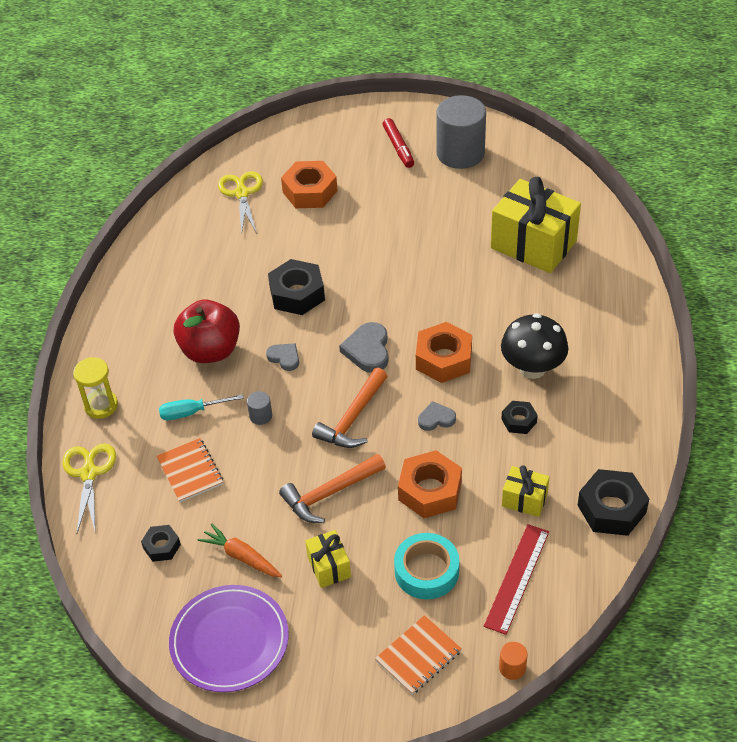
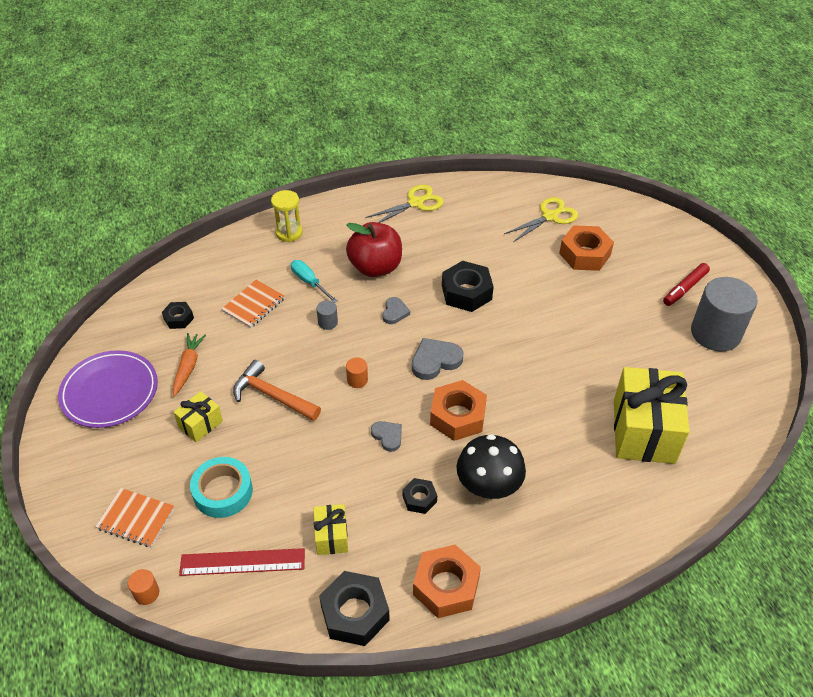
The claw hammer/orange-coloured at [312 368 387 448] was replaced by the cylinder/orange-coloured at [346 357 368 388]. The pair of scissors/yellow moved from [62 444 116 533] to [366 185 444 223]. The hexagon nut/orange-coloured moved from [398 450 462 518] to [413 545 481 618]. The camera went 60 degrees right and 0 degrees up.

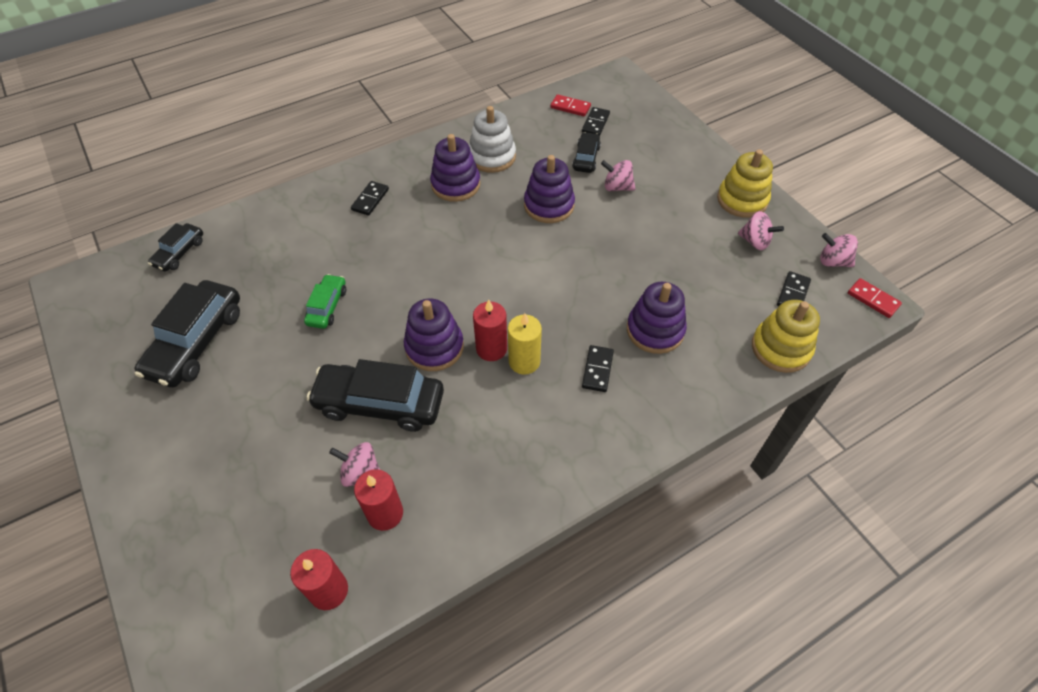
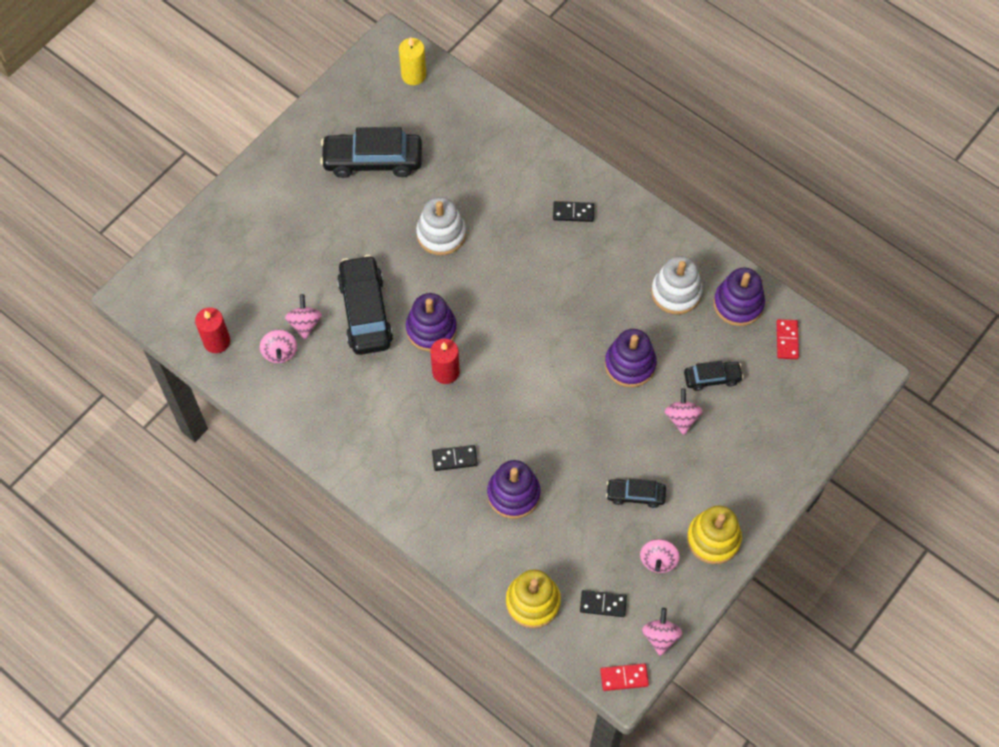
The pillar candle/red at [354 469 403 531] was replaced by the whirligig/rosy at [260 330 297 363]. The pillar candle/yellow moved from [508 313 542 375] to [399 37 426 85]. The automobile/emerald at [304 274 346 329] was replaced by the ring stacker/snow-white at [416 197 466 255]. The domino piece/red at [848 278 902 318] turned 60 degrees clockwise. The automobile/black moved from [148 223 203 272] to [606 478 666 508]. The ring stacker/violet moved from [430 134 480 202] to [714 268 765 326]. The domino piece/black at [582 107 610 136] disappeared. The camera went 70 degrees right and 10 degrees up.

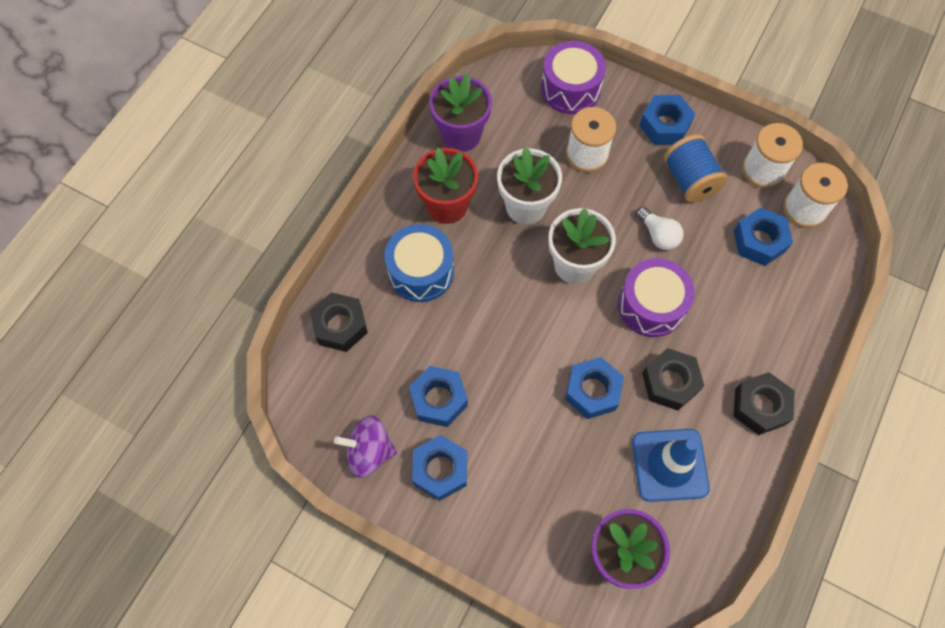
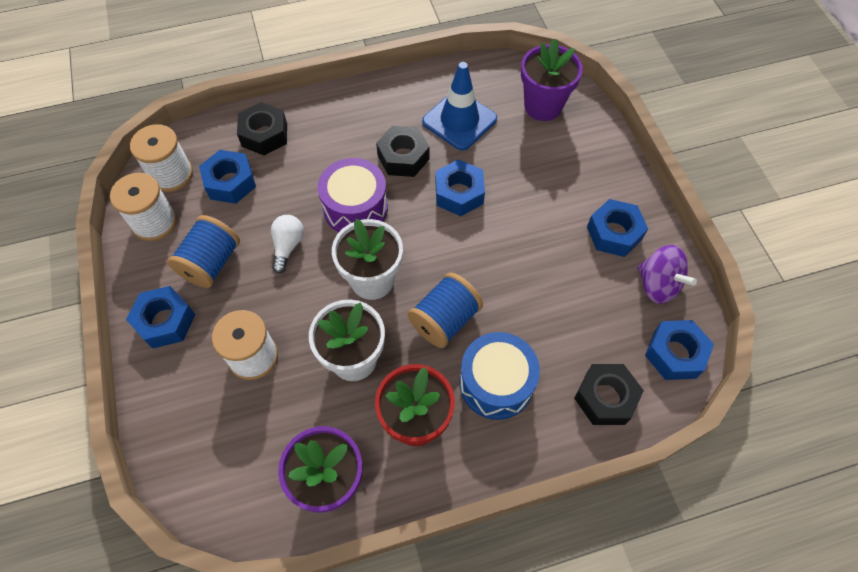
The hexagon nut/black moved from [734 372 795 435] to [237 102 287 155]. The bobbin/royal blue at [408 272 483 348] appeared. The hexagon nut/royal blue moved from [409 366 468 427] to [645 320 714 380]. The snare drum/violet at [541 41 606 114] disappeared. The camera went 135 degrees left and 5 degrees down.

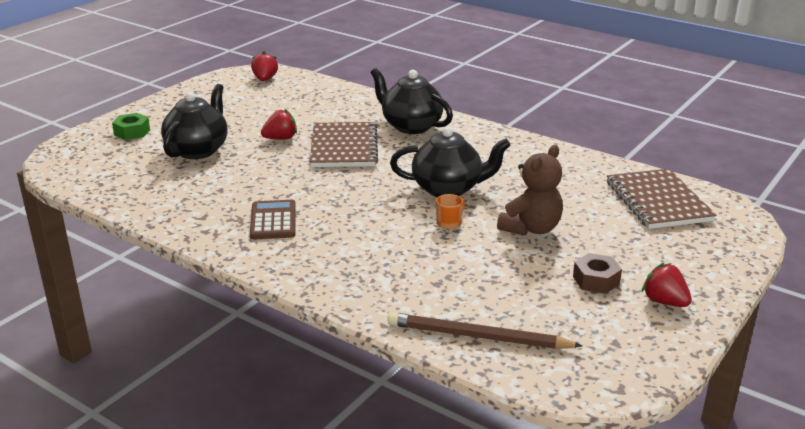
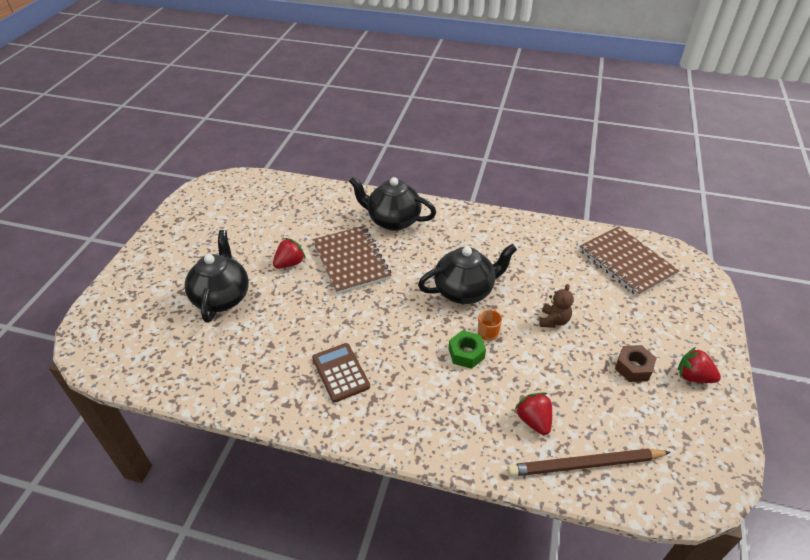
The hexagon nut/emerald moved from [112 113 150 140] to [449 330 486 369]. The strawberry/red moved from [251 51 278 81] to [515 392 552 435]. The teddy bear/dark brown at [497 145 563 236] changed to 0.61 times the size. The camera went 20 degrees left and 15 degrees up.

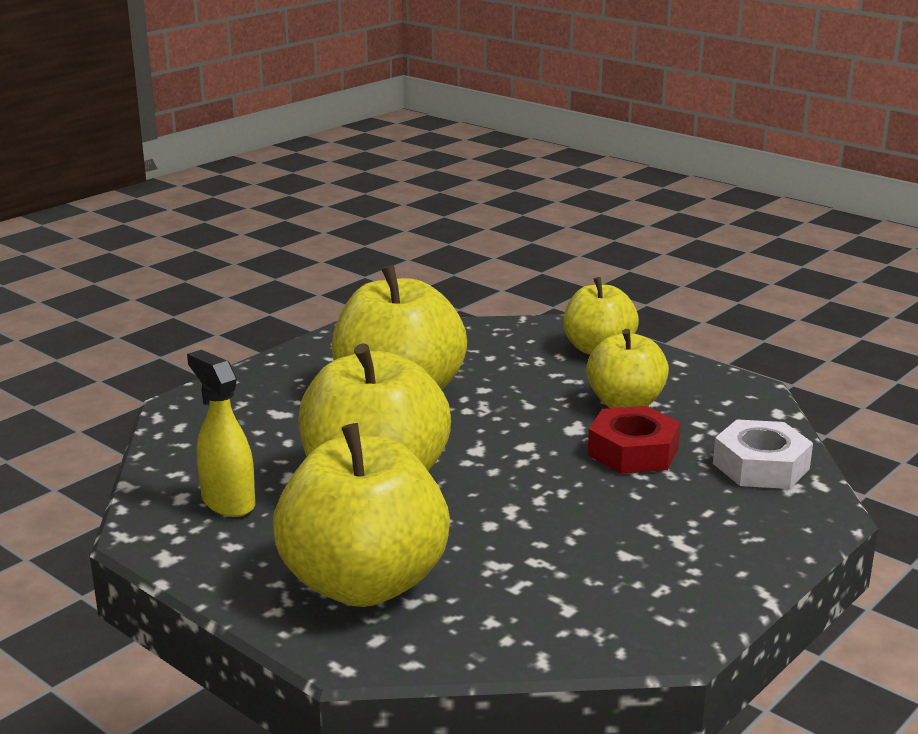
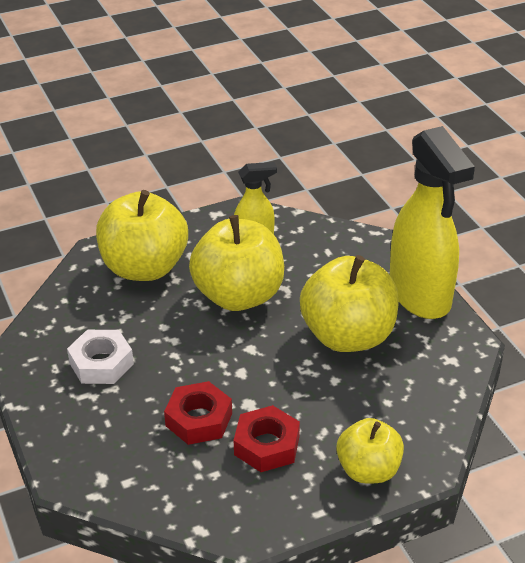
The hexagon nut/snow-white moved from [713 419 813 489] to [67 330 134 384]. The apple/yellow at [586 329 669 408] was replaced by the hexagon nut/red at [234 405 300 472]. The spray bottle/yellow at [390 126 475 319] appeared. The camera went 115 degrees right and 15 degrees up.

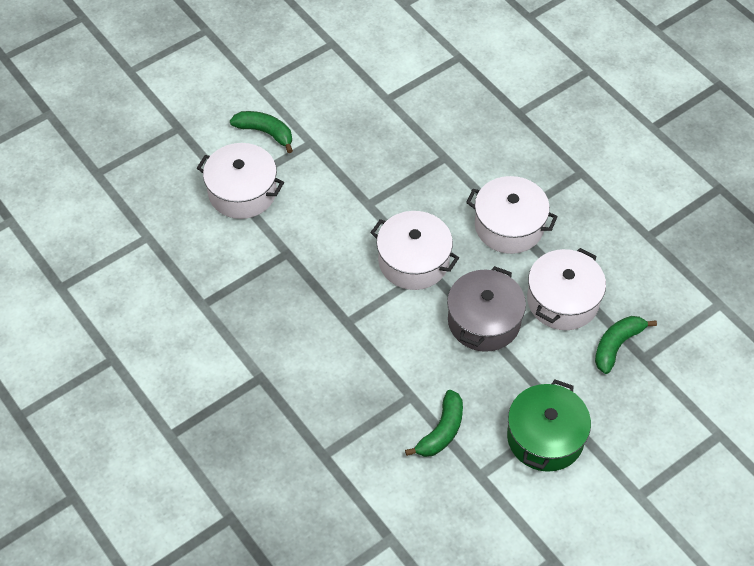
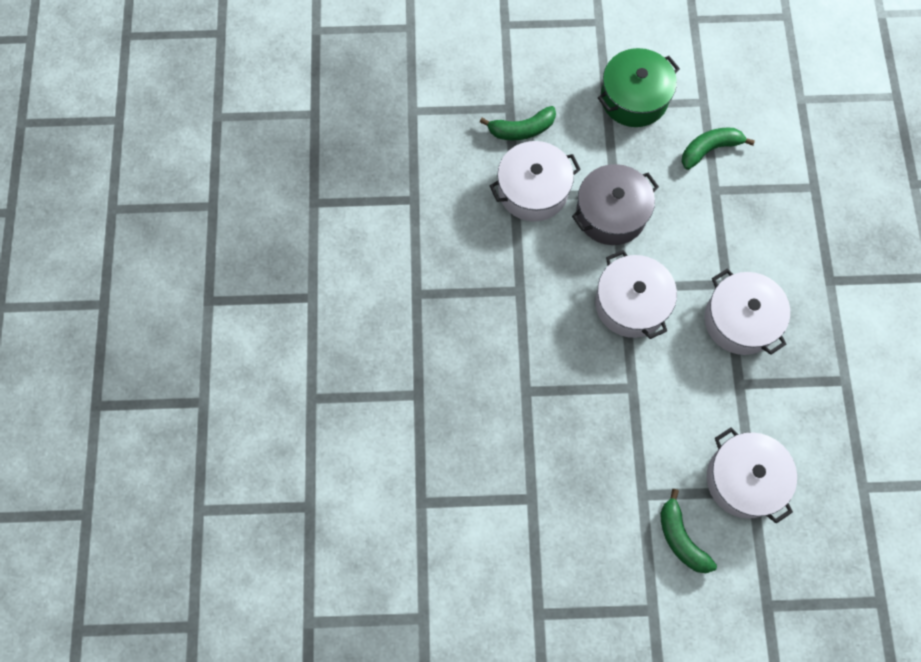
The pot/snow-white moved from [466 176 558 254] to [705 269 790 355]. The camera went 145 degrees left and 15 degrees up.

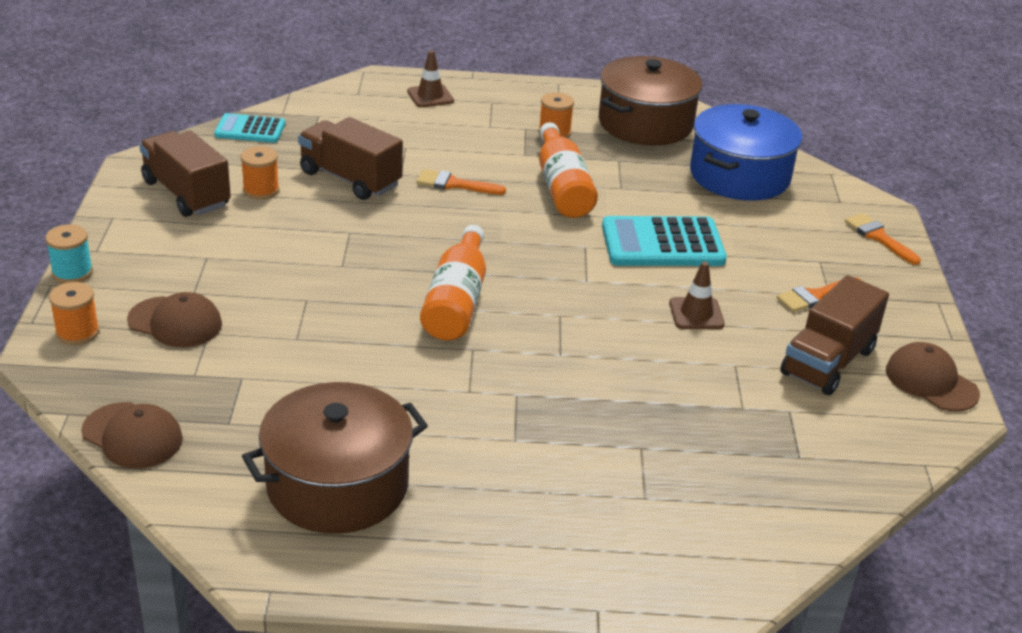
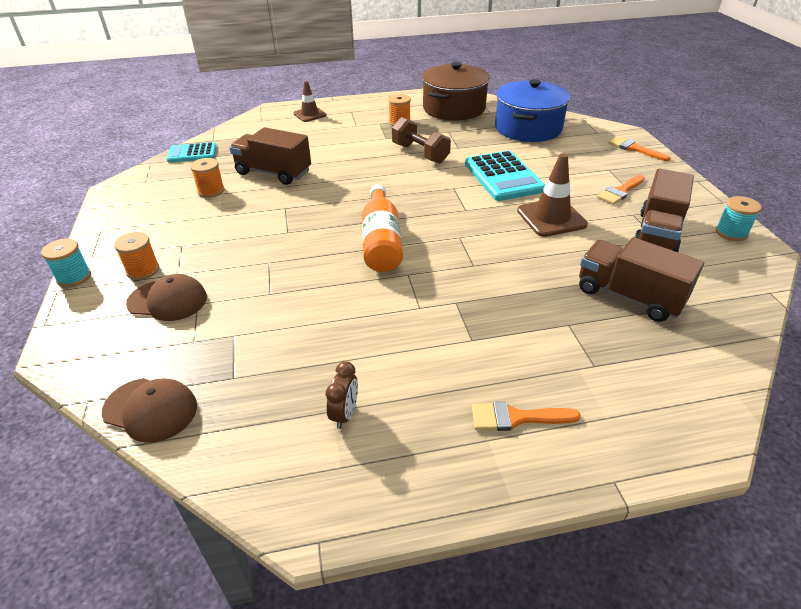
The bobbin/orange-coloured moved from [49 282 99 345] to [114 232 159 280]. The pot/dark brown at [242 382 428 534] was replaced by the clock/dark brown at [326 361 358 429]. The flask/orange-coloured at [539 122 598 218] was replaced by the hand weight/dark brown at [392 117 451 163]. The calculator/aqua at [602 216 727 266] turned 90 degrees counterclockwise. The paint brush/orange-coloured moved from [417 169 506 195] to [472 402 581 431]. The road cone/dark brown at [669 261 725 329] changed to 1.53 times the size. The lorry/dark brown moved from [139 131 231 217] to [579 237 704 322]. The cap/dark brown at [886 342 980 411] was replaced by the bobbin/aqua at [716 196 761 241]. The camera went 10 degrees left and 5 degrees up.

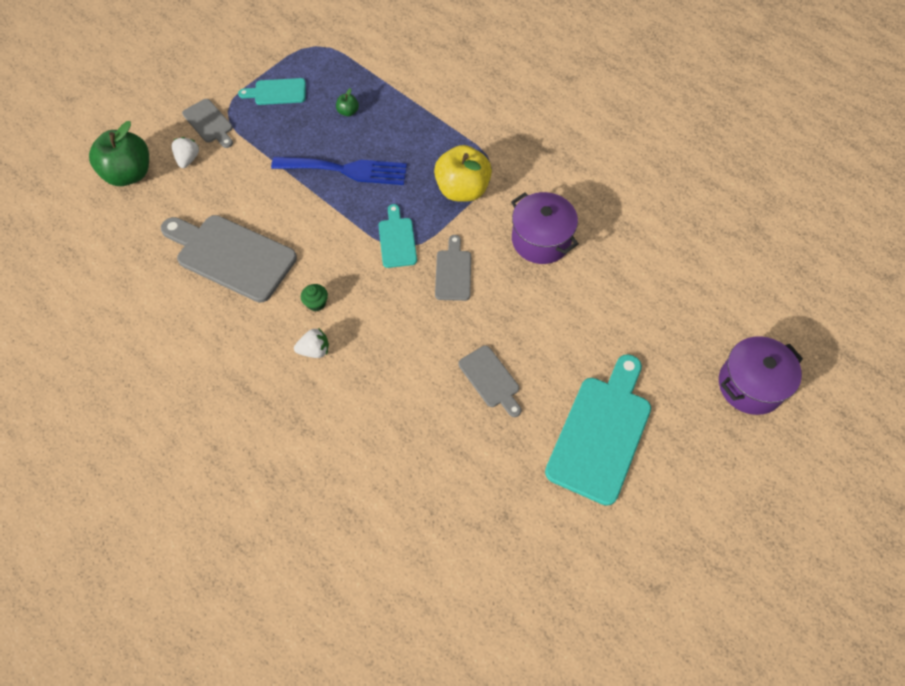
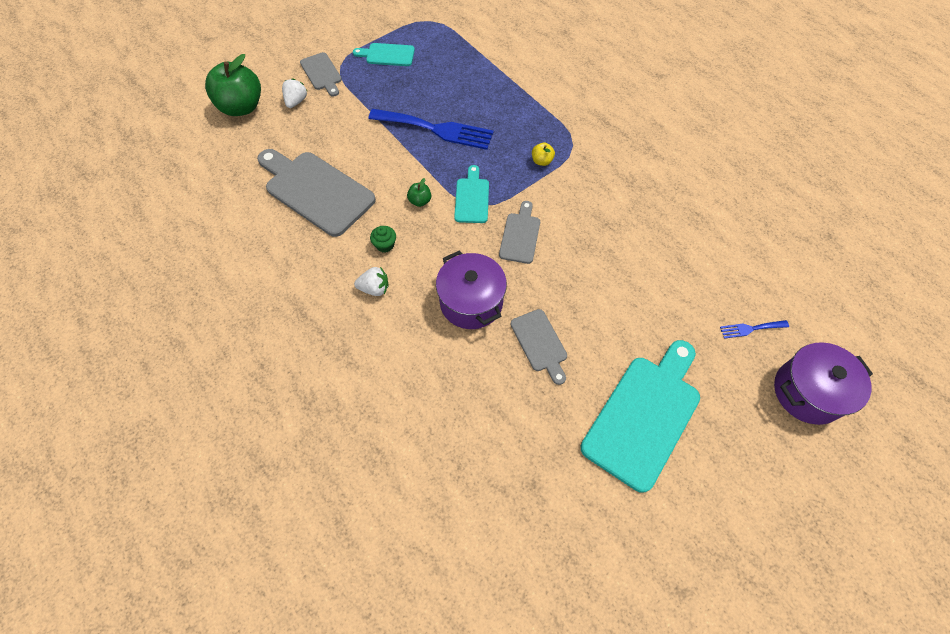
The apple/emerald moved from [336 88 359 117] to [407 178 431 207]. The pot/violet moved from [511 192 579 264] to [436 250 507 329]. The apple/yellow at [434 145 492 202] changed to 0.43 times the size. The fork/royal blue at [720 320 789 339] appeared. The camera went 10 degrees right and 0 degrees up.

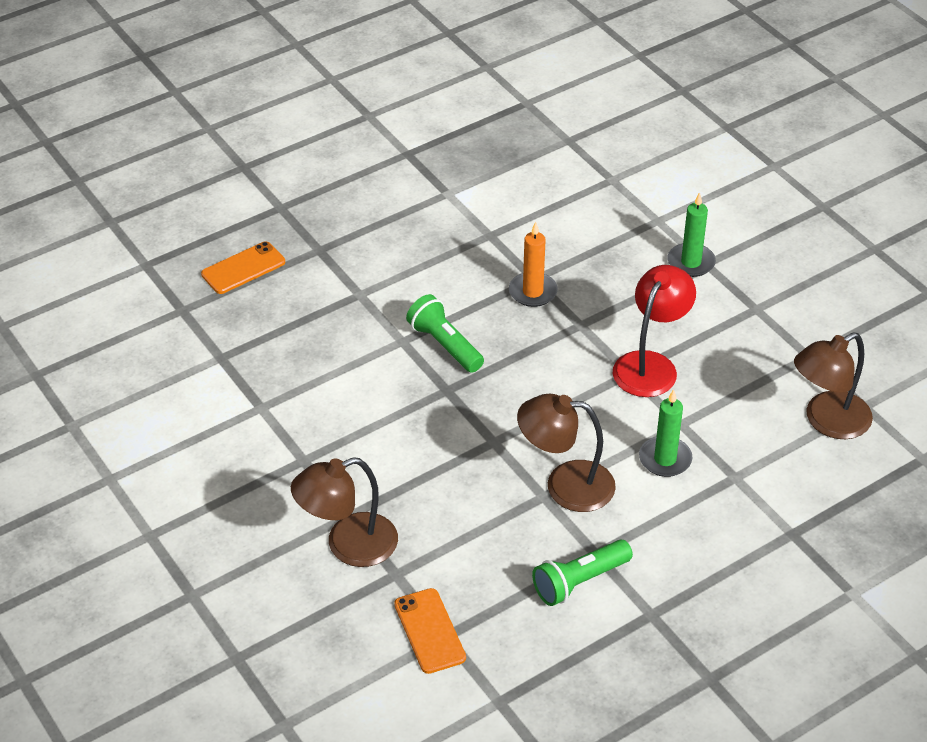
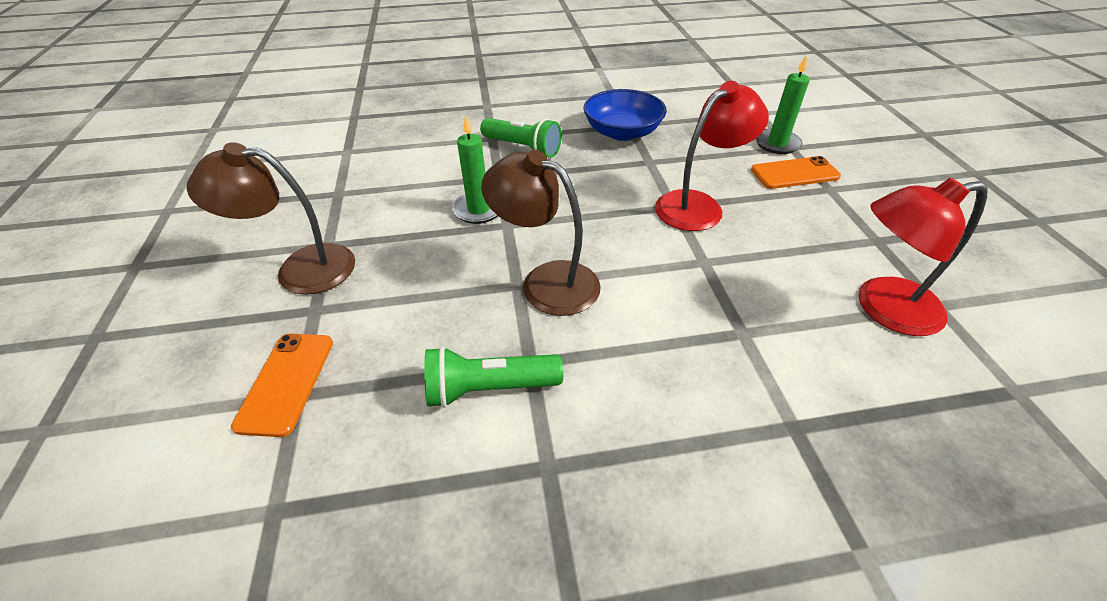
The pillar candle/emerald moved from [639 389 692 477] to [452 115 497 224]. The pocket torch/emerald at [406 294 484 373] turned 135 degrees clockwise. The pillar candle/orange-coloured at [509 222 558 307] was replaced by the bowl/royal blue at [583 89 667 141]. The phone/orange-coloured moved from [201 241 285 294] to [751 156 841 189]. The reading lamp/dark brown at [794 332 873 439] became the reading lamp/red at [858 178 988 336]. The camera went 25 degrees right and 0 degrees up.

